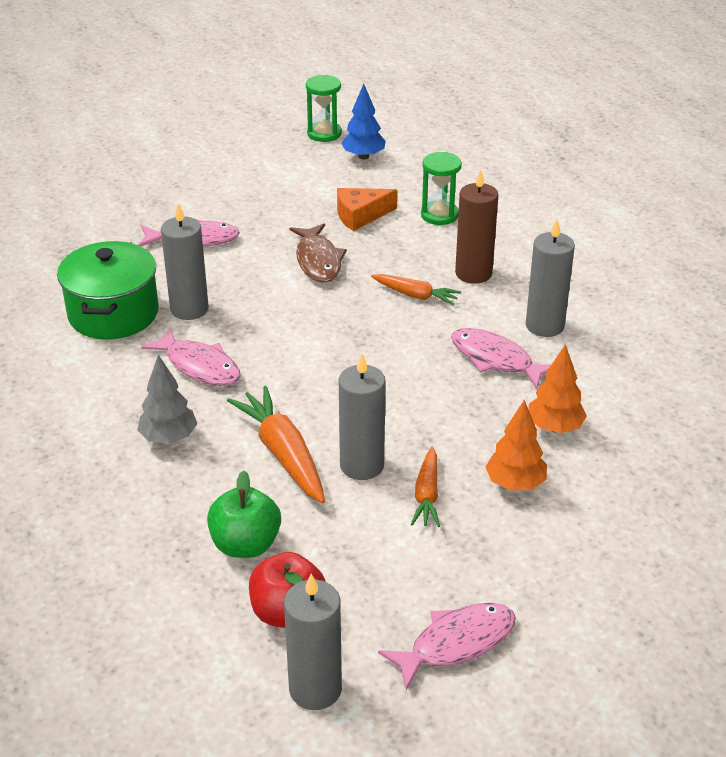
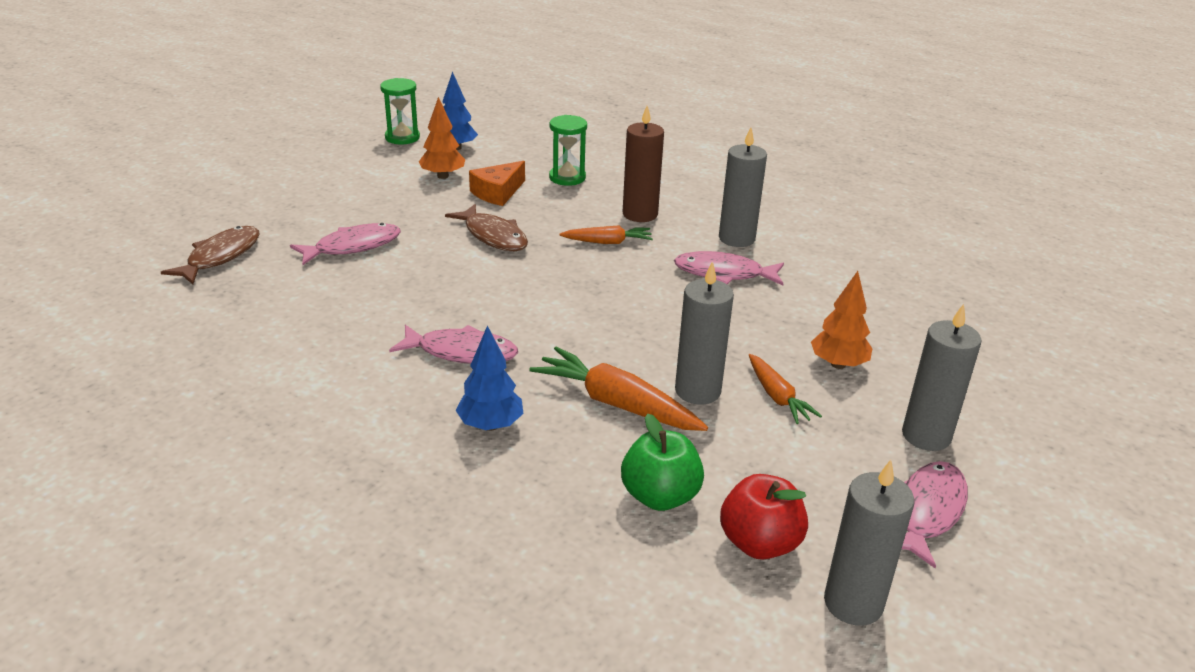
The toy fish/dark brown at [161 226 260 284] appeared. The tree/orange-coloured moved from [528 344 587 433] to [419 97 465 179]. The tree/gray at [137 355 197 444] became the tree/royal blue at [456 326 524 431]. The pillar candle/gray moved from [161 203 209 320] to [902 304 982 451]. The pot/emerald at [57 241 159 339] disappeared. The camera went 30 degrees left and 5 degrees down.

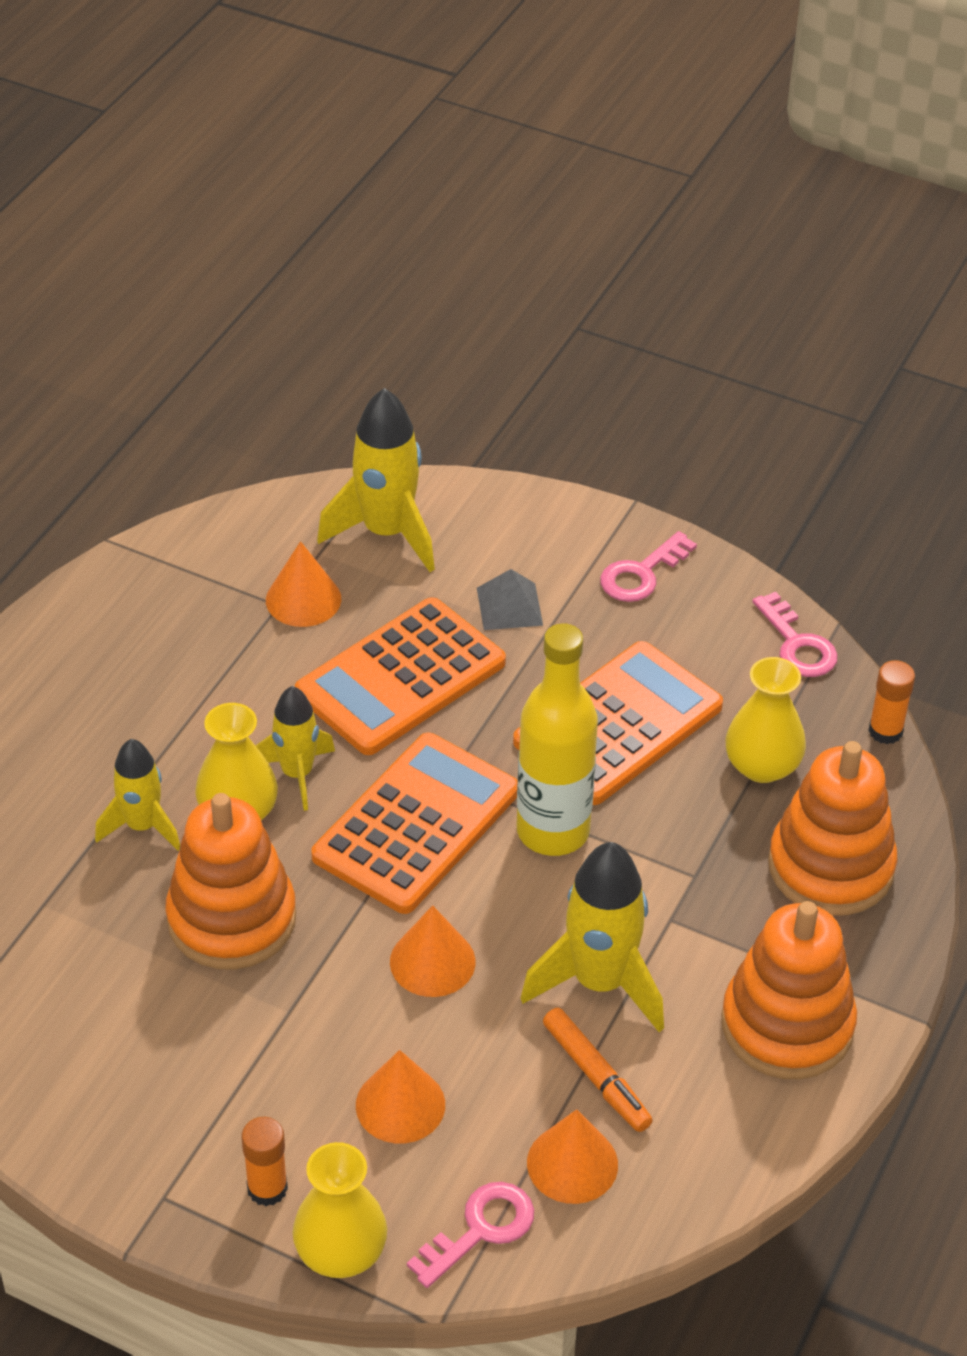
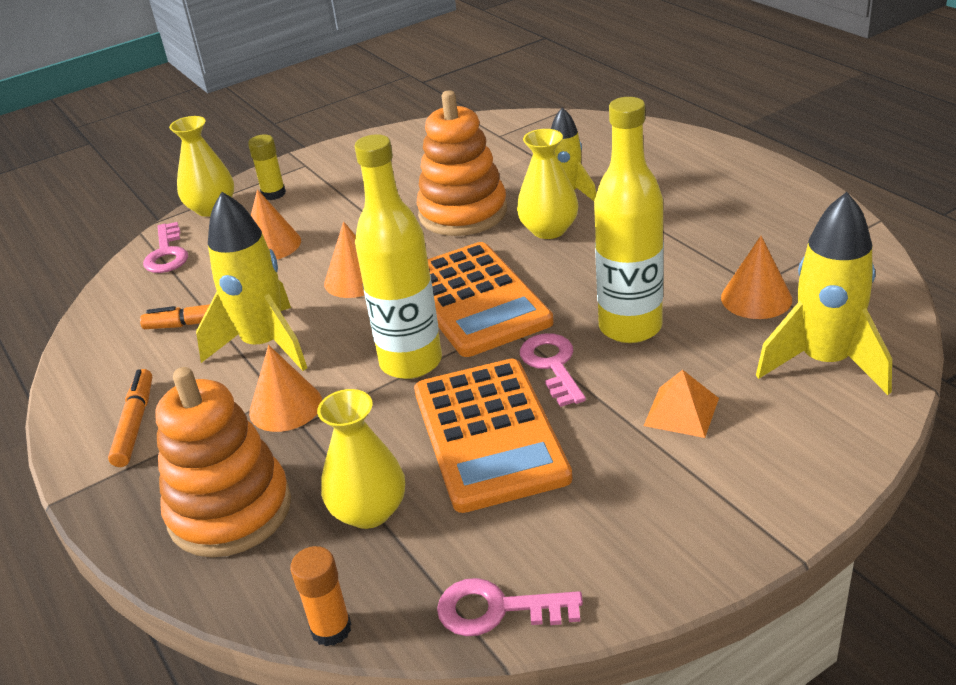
The ring stacker/orange-coloured at [721 901 857 1079] was replaced by the marker/orange-coloured at [108 369 152 467]. The glue/orange-coloured at [241 1117 288 1206] became the glue/yellow at [248 134 286 200]. The solid cone/orange-coloured moved from [527 1109 618 1204] to [249 345 322 432]. The latchkey/rosy moved from [600 531 697 602] to [520 333 586 407]. The calculator/orange-coloured at [295 597 506 755] was replaced by the flask/yellow at [594 97 664 343]. The pyramid/gray at [477 569 543 630] became the pyramid/orange-coloured at [644 370 719 438]. The toy rocket/yellow at [255 686 335 811] disappeared. The camera went 125 degrees right and 10 degrees down.

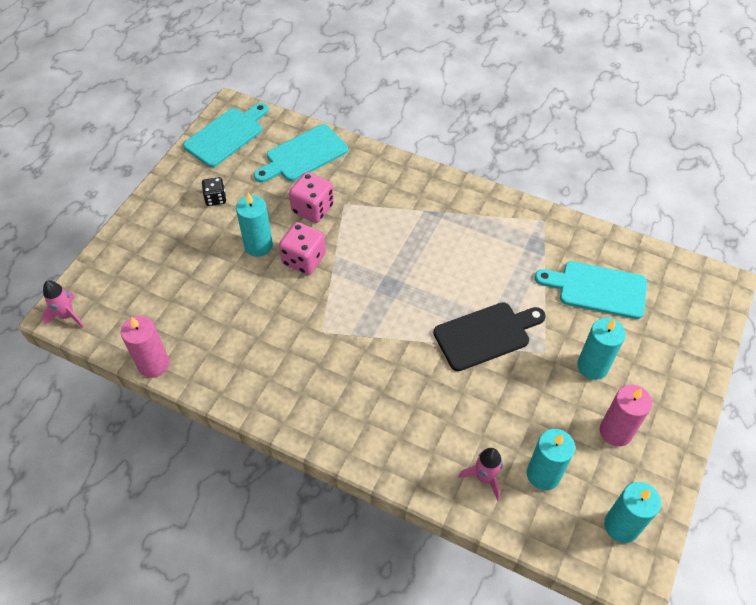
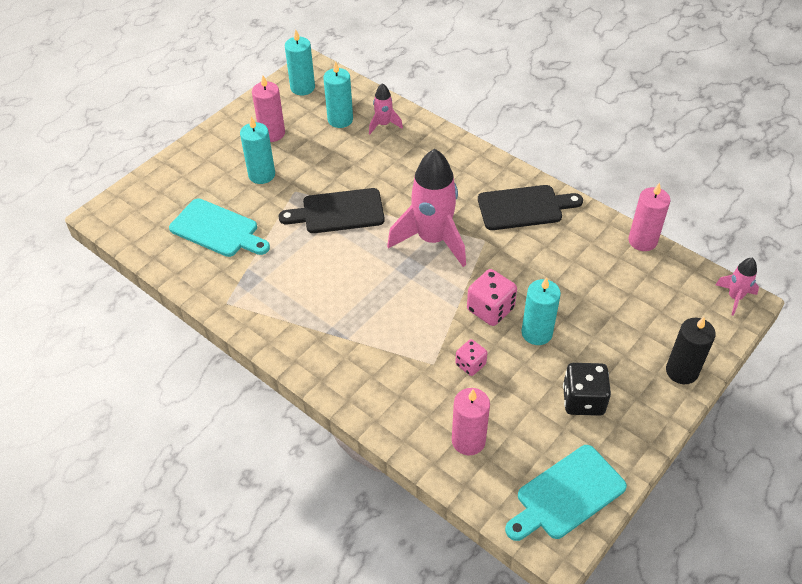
The toy rocket/rosy at [387 149 466 267] appeared. The cutting board/aqua at [254 124 348 183] was replaced by the pillar candle/rosy at [452 388 490 455]. The die/rosy at [289 172 334 223] changed to 0.62 times the size. The cutting board/black at [478 185 583 230] appeared. The die/black at [202 177 226 206] changed to 1.62 times the size. The pillar candle/black at [666 317 716 384] appeared. The camera went 165 degrees left and 5 degrees down.

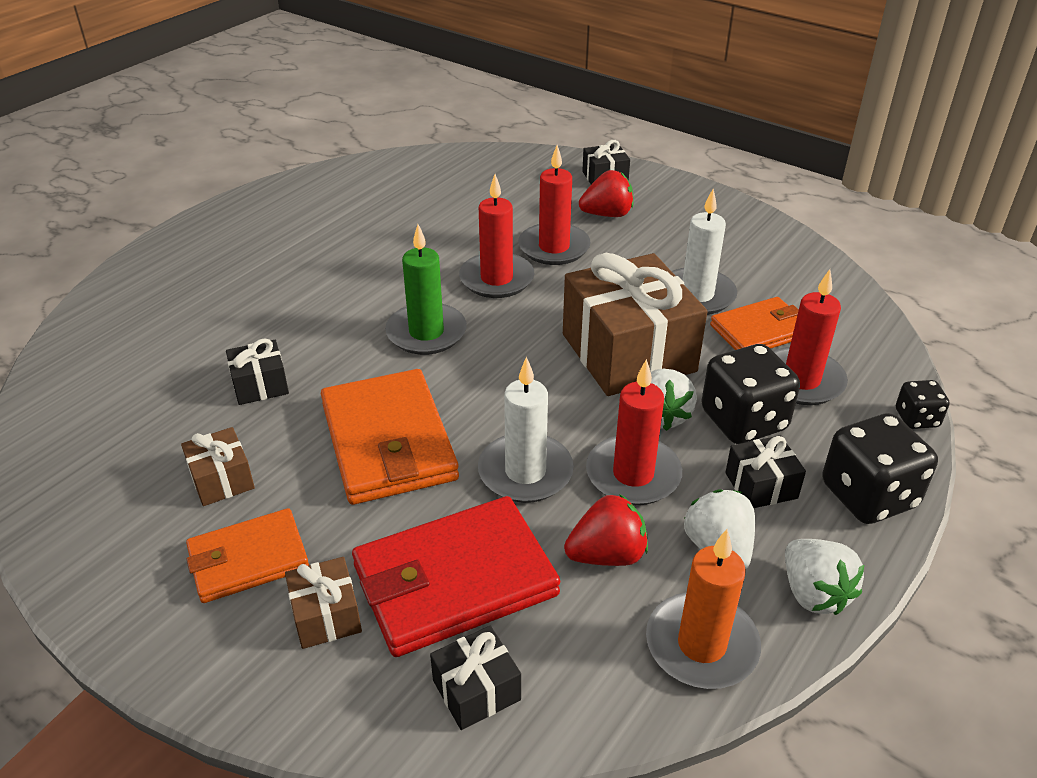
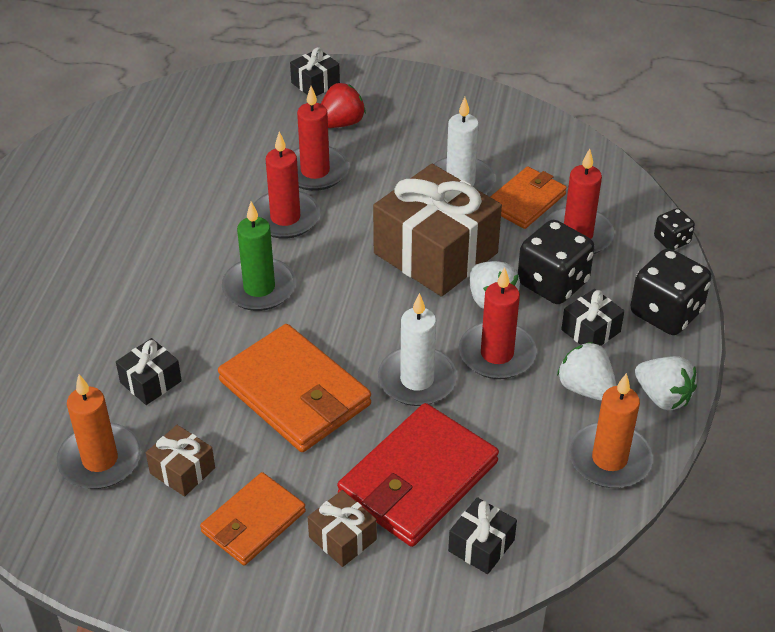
The pillar candle/orange-coloured at [57 374 141 489] appeared. The strawberry/red at [564 494 648 566] disappeared. The camera went 25 degrees left and 5 degrees up.

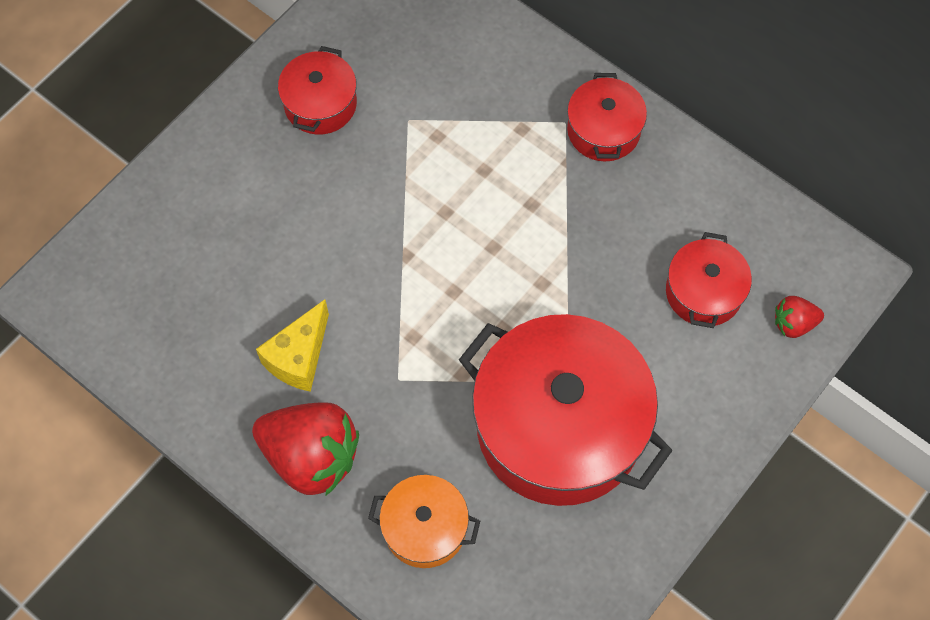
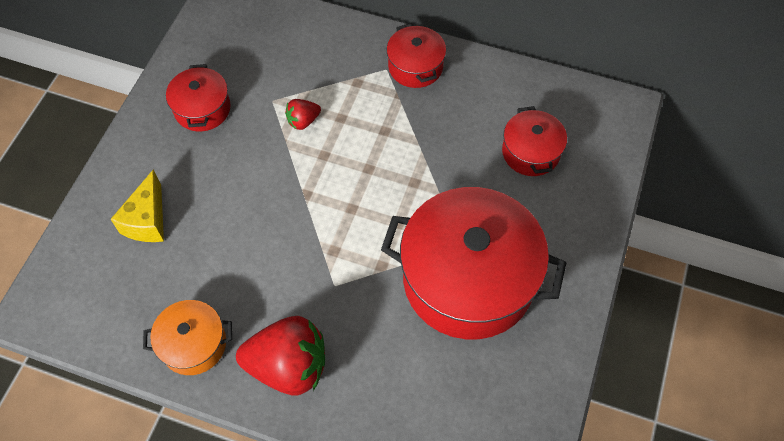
The piece of cheese/yellow moved from [256 299 329 392] to [110 169 164 242]. The pot/orange-coloured moved from [368 475 480 568] to [143 300 232 375]. The strawberry/red moved from [775 296 824 338] to [285 99 321 130]. The camera went 20 degrees left and 5 degrees down.

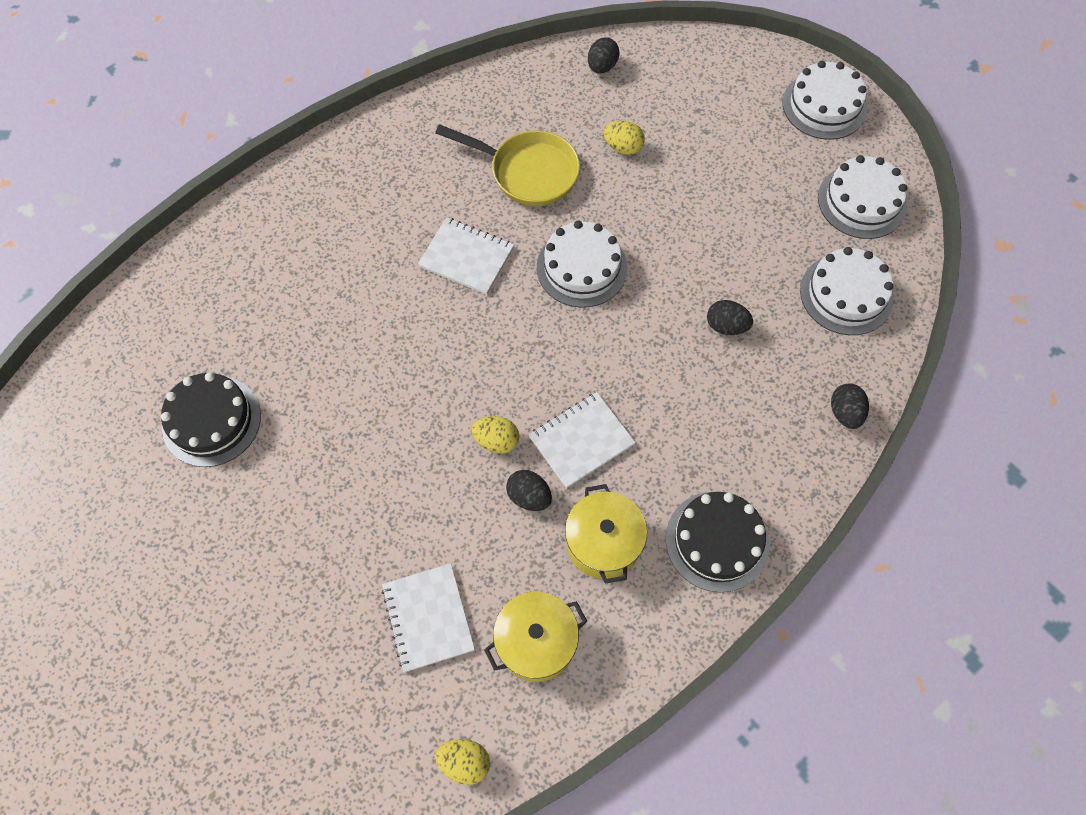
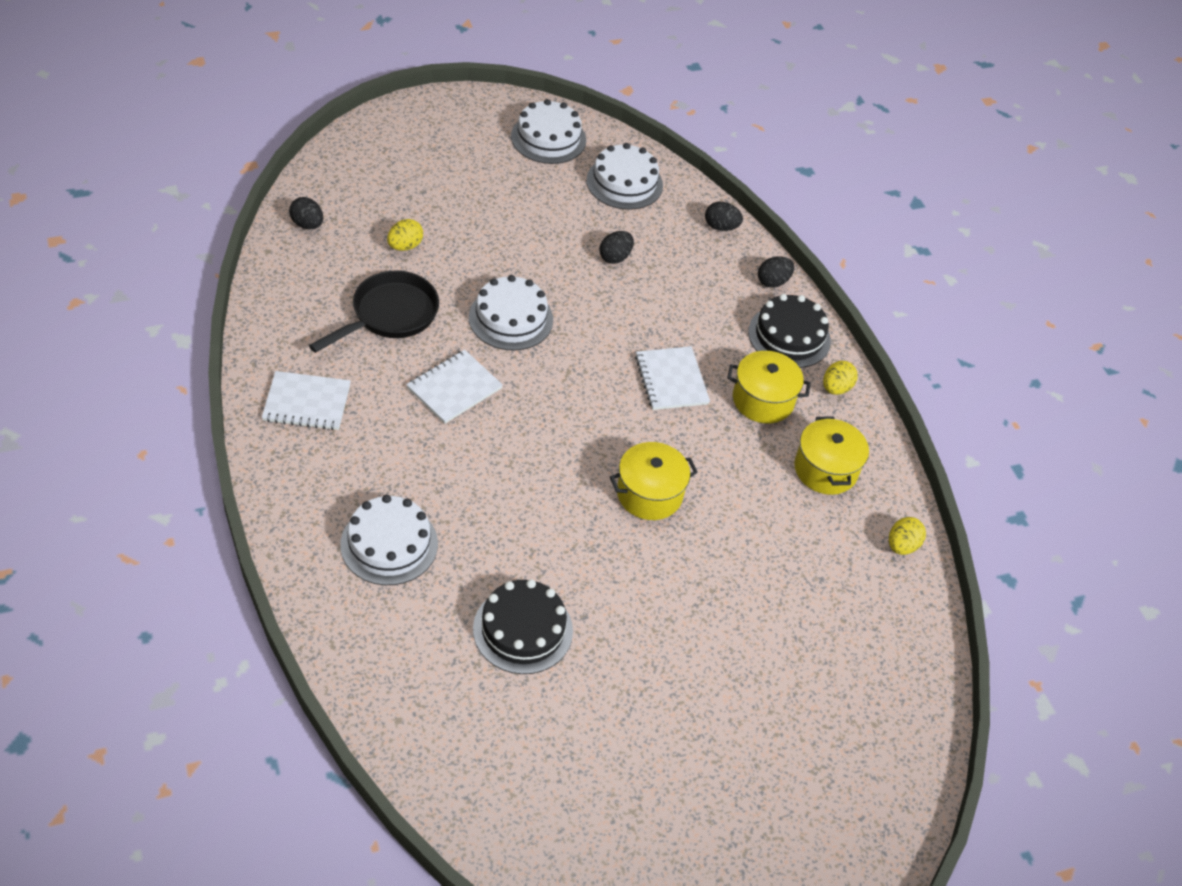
The notepad/snow-white moved from [382 564 475 672] to [262 371 351 430]. The frying pan/yellow at [435 125 580 206] became the frying pan/black at [309 271 439 353]. The gateau/snow-white moved from [783 61 867 140] to [340 495 438 585]. The pot/yellow at [610 442 698 520] appeared. The toy egg/black moved from [506 470 552 511] to [758 256 795 288]. The toy egg/yellow moved from [471 416 519 454] to [823 361 858 395]. The camera went 75 degrees left and 15 degrees down.

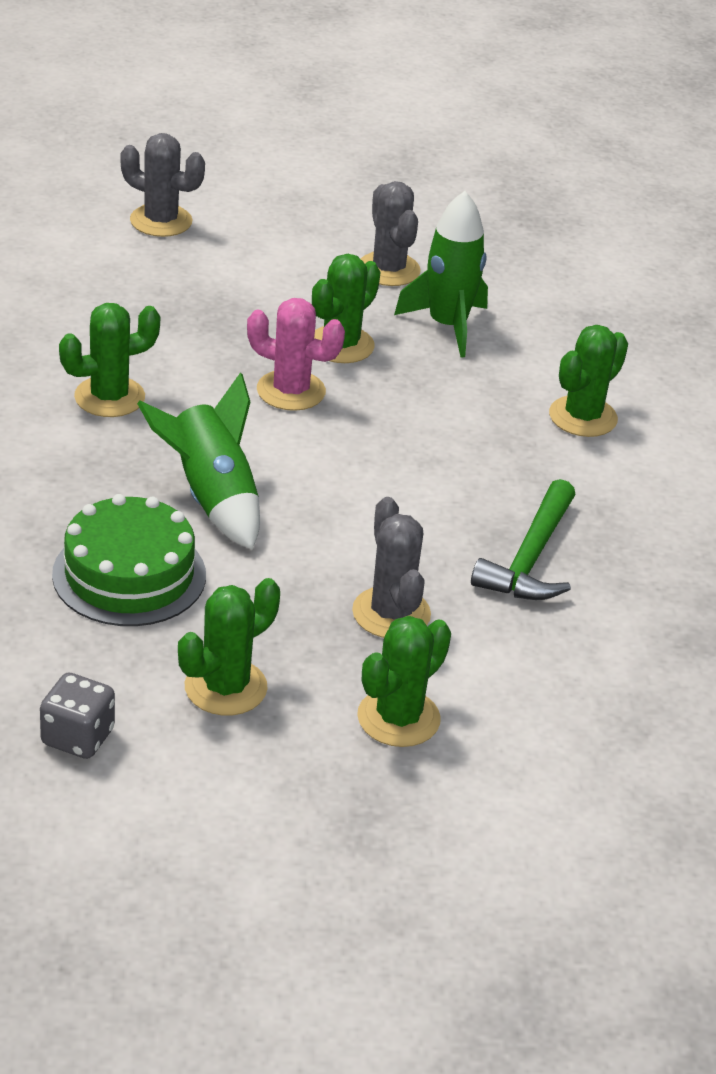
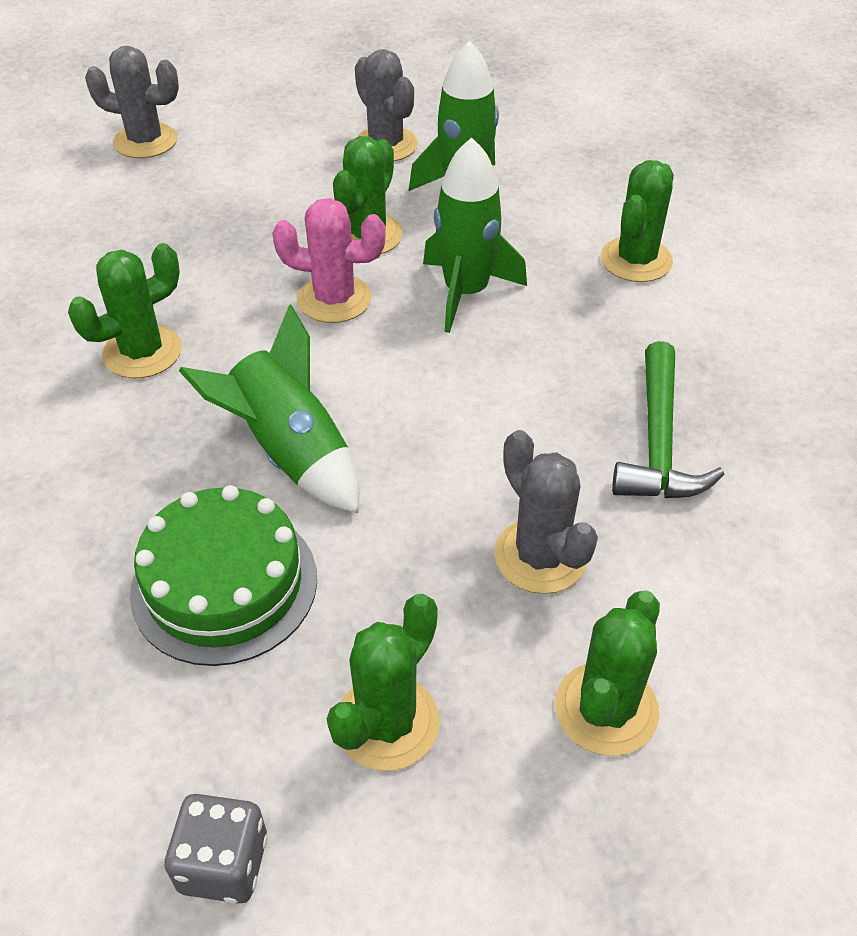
The toy rocket/emerald at [423 137 527 333] appeared. The camera went 10 degrees left and 10 degrees up.

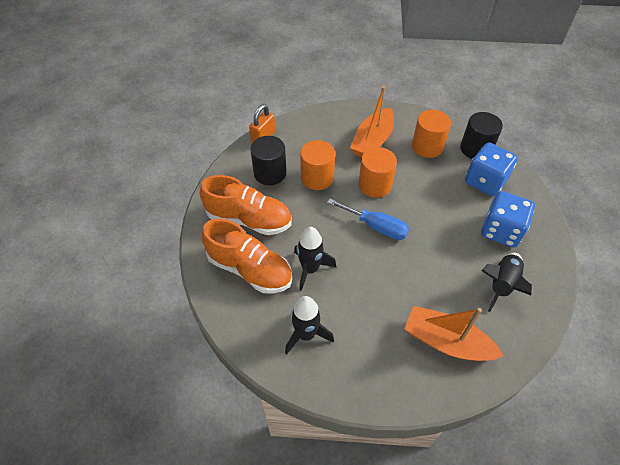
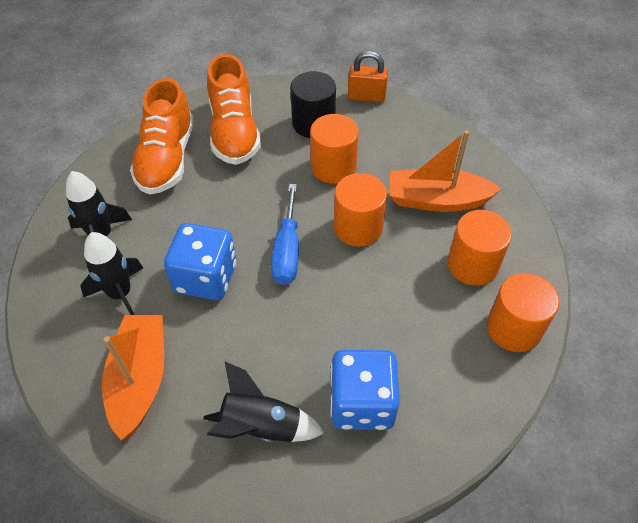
The toy rocket/black moved from [294 227 336 291] to [80 232 143 315]. The die/royal blue moved from [465 142 518 196] to [164 223 236 300]. The cylinder/black at [460 112 503 159] became the cylinder/orange-coloured at [487 273 559 352]. The camera went 65 degrees right and 0 degrees up.

